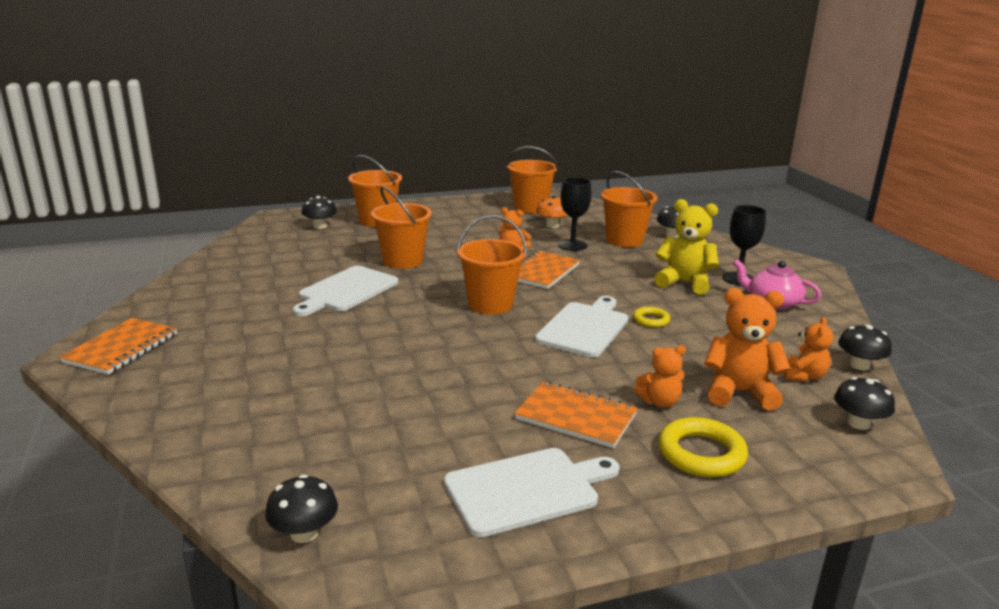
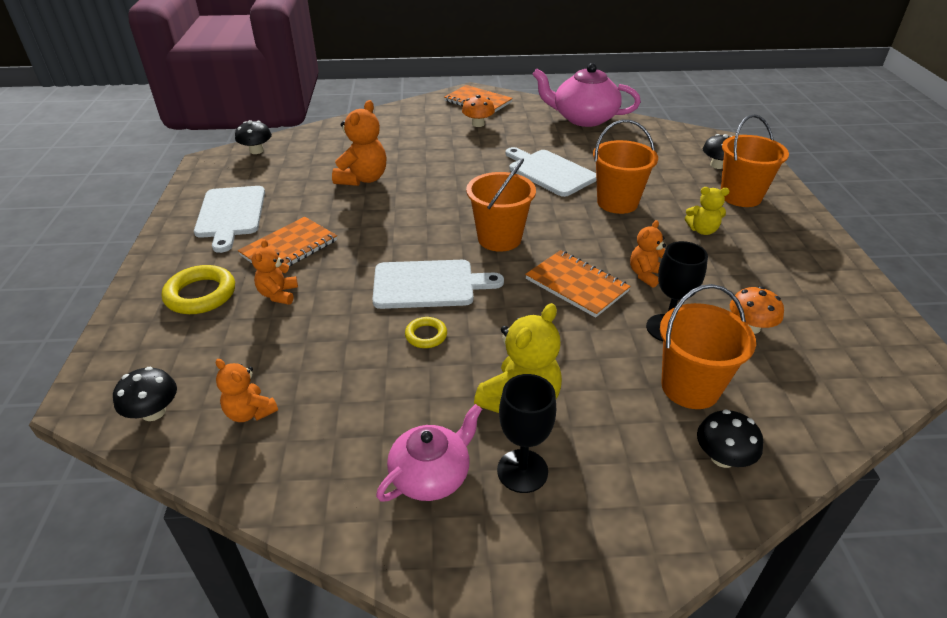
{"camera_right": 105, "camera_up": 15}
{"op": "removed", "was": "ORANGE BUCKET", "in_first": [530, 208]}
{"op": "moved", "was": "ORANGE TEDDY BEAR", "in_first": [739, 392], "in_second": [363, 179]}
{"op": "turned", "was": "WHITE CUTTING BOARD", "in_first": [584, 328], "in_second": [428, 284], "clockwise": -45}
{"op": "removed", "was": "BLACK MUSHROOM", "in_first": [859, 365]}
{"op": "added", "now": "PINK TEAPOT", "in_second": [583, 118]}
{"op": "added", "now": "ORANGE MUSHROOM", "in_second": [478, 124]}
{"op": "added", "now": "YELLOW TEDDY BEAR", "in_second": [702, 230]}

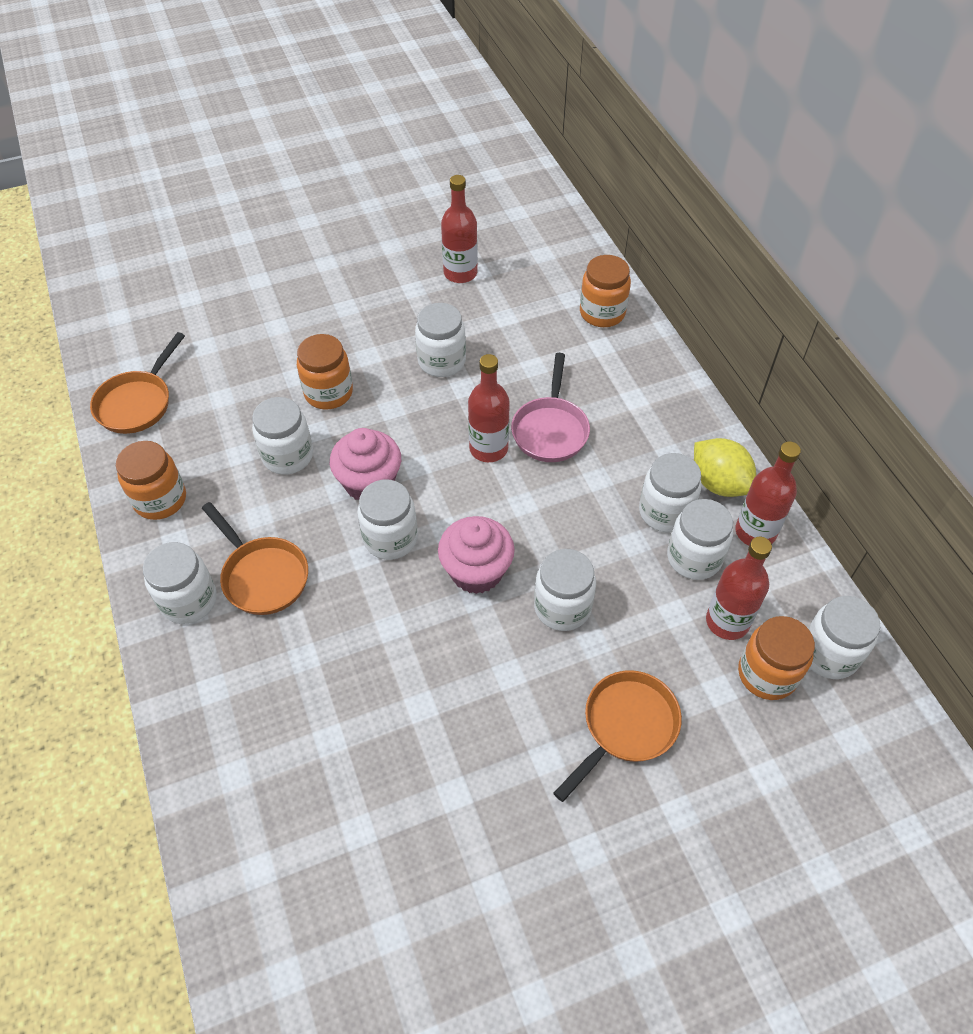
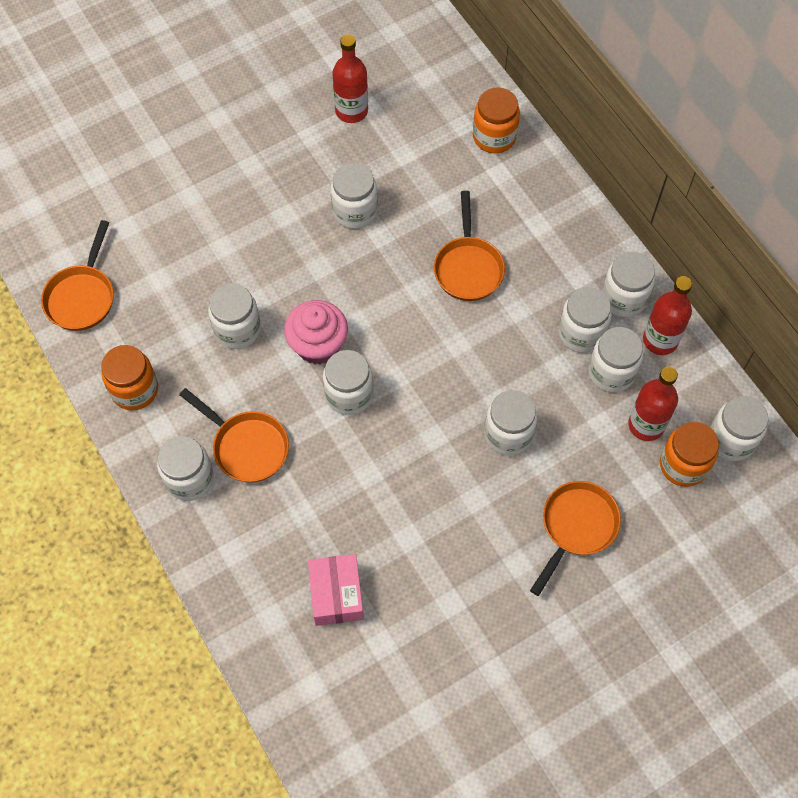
{"camera_right": -10, "camera_up": 10}
{"op": "removed", "was": "ORANGE JAR", "in_first": [328, 393]}
{"op": "recoloured", "was": "PINK PAN", "now": "ORANGE PAN", "in_first": [550, 429], "in_second": [468, 267]}
{"op": "removed", "was": "RED BOTTLE", "in_first": [488, 448]}
{"op": "replaced", "was": "YELLOW LEMON", "now": "WHITE JAR", "in_first": [719, 483], "in_second": [623, 298]}
{"op": "removed", "was": "PINK CUPCAKE", "in_first": [476, 571]}
{"op": "added", "now": "PINK BOX", "in_second": [336, 594]}

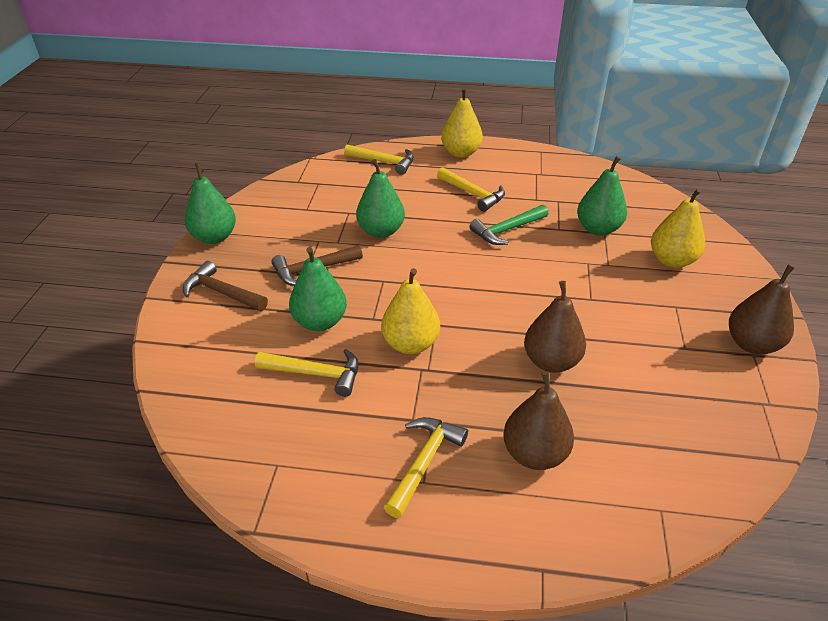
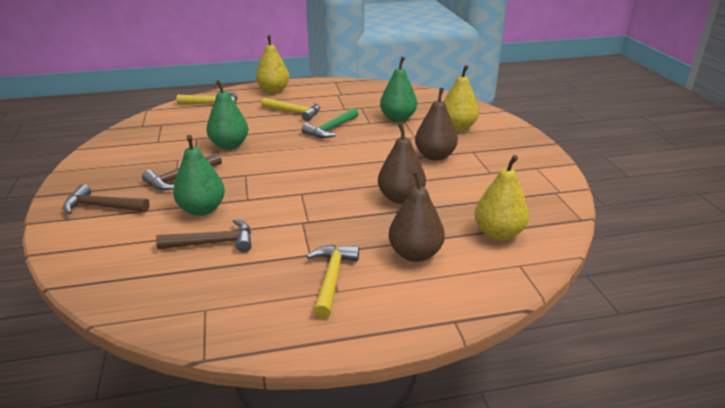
{"camera_right": -20, "camera_up": -10}
{"op": "removed", "was": "GREEN PEAR", "in_first": [214, 237]}
{"op": "moved", "was": "BROWN PEAR", "in_first": [752, 344], "in_second": [435, 156]}
{"op": "moved", "was": "YELLOW PEAR", "in_first": [410, 344], "in_second": [498, 233]}
{"op": "recoloured", "was": "YELLOW HAMMER", "now": "BROWN HAMMER", "in_first": [316, 374], "in_second": [213, 243]}

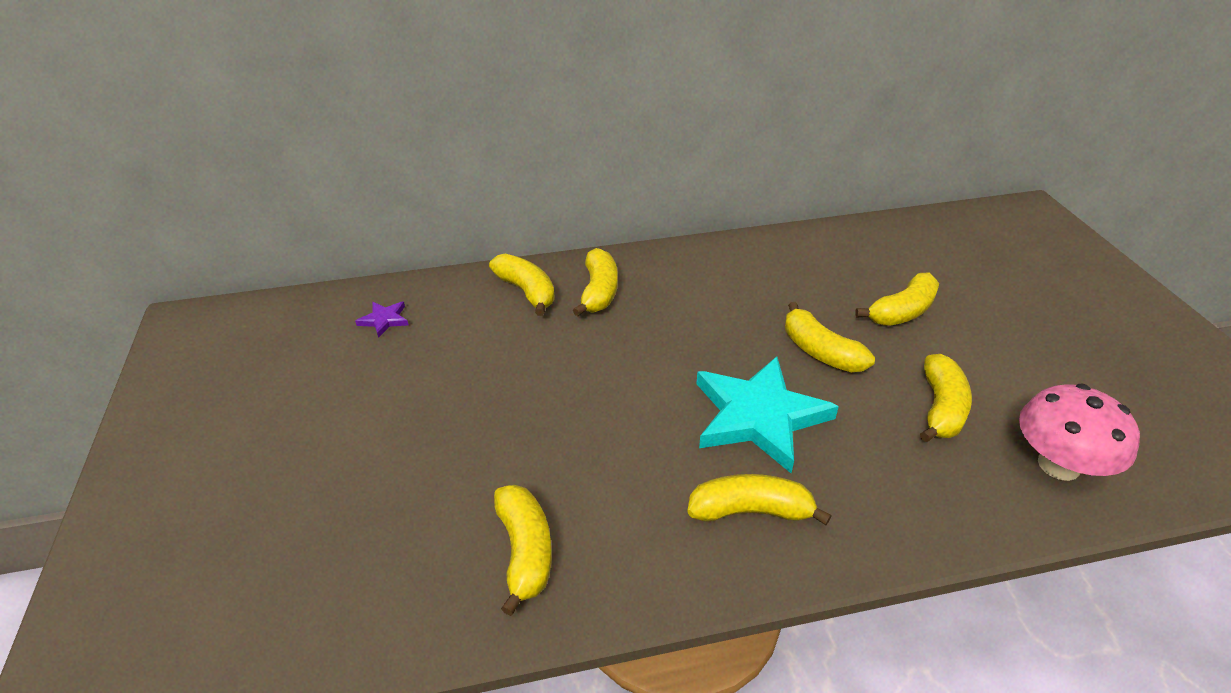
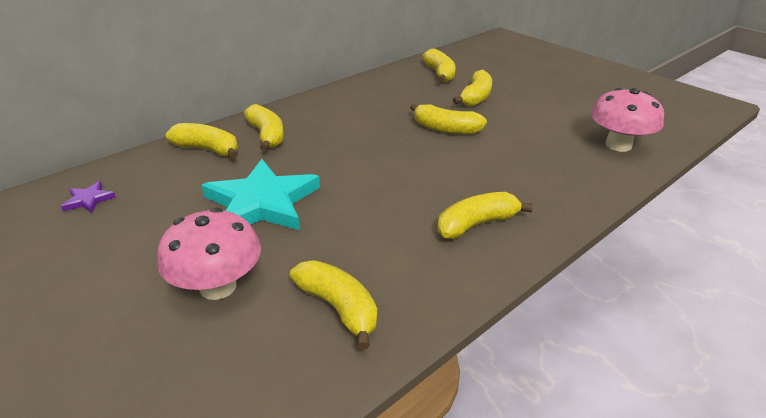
{"camera_right": -30, "camera_up": -5}
{"op": "moved", "was": "YELLOW BANANA", "in_first": [941, 408], "in_second": [439, 74]}
{"op": "moved", "was": "TURQUOISE STAR", "in_first": [759, 416], "in_second": [262, 203]}
{"op": "added", "now": "PINK MUSHROOM", "in_second": [218, 286]}

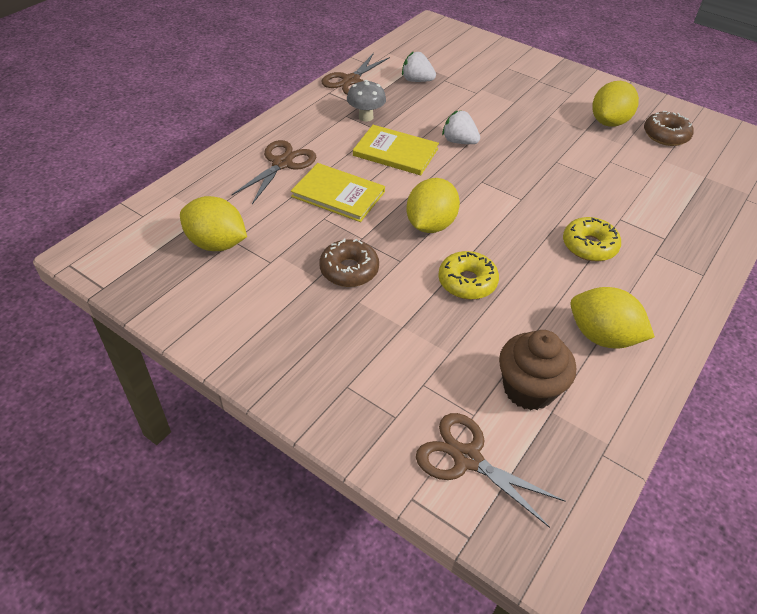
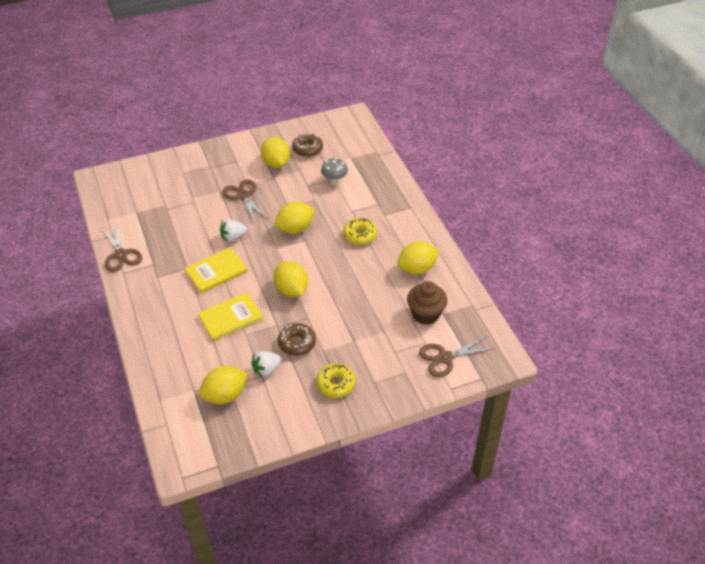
{"camera_right": -55, "camera_up": 0}
{"op": "moved", "was": "WHITE STRAWBERRY", "in_first": [417, 80], "in_second": [266, 369]}
{"op": "moved", "was": "GREY MUSHROOM", "in_first": [366, 117], "in_second": [334, 181]}
{"op": "moved", "was": "BROWN SCISSORS", "in_first": [282, 164], "in_second": [243, 196]}
{"op": "moved", "was": "YELLOW DONUT", "in_first": [467, 282], "in_second": [336, 384]}
{"op": "added", "now": "YELLOW LEMON", "in_second": [295, 228]}

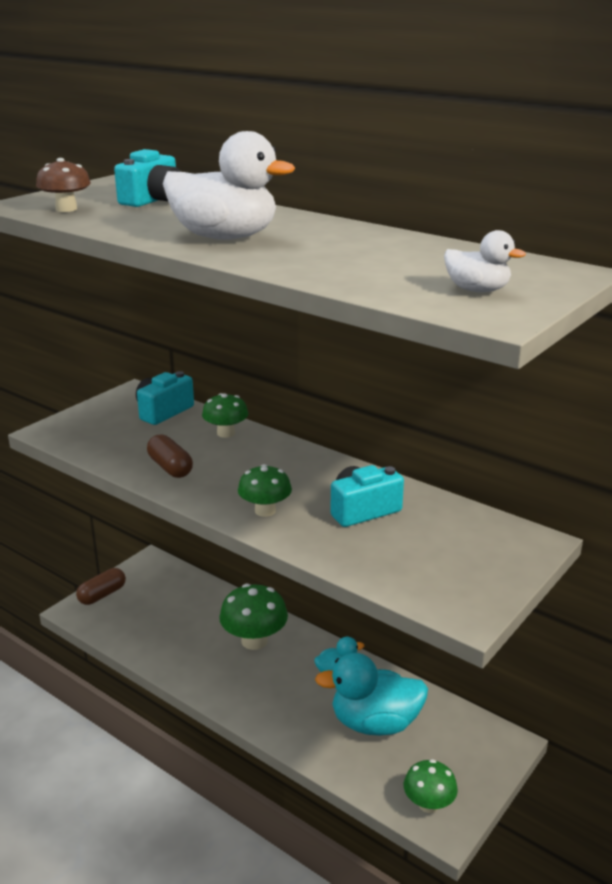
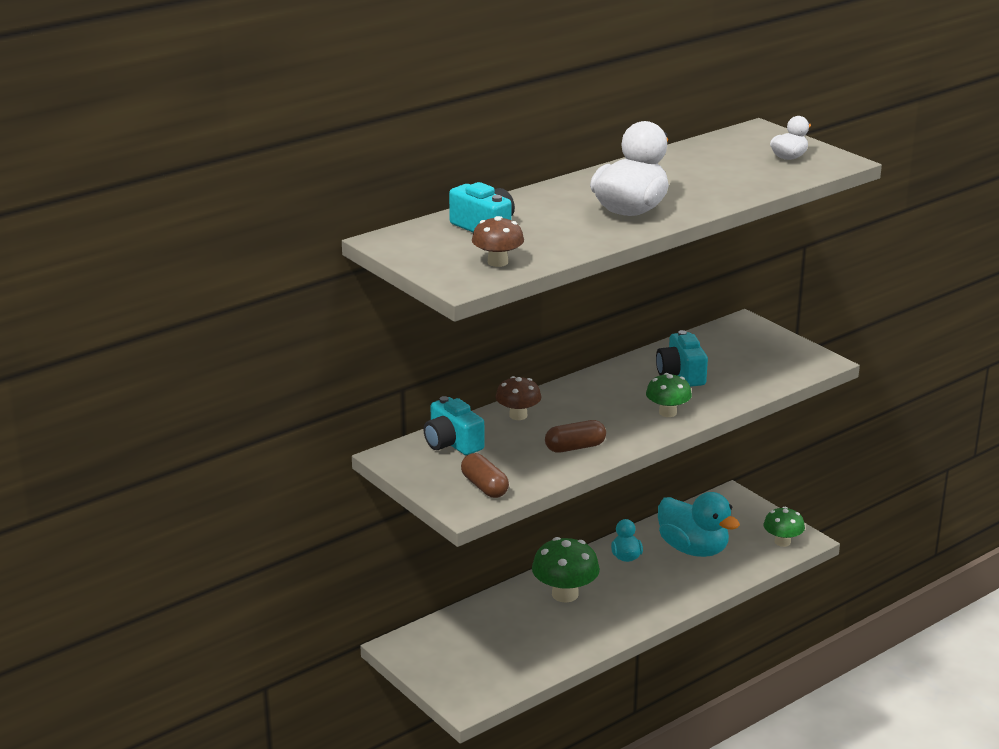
{"camera_right": -75, "camera_up": 0}
{"op": "recoloured", "was": "GREEN MUSHROOM", "now": "BROWN MUSHROOM", "in_first": [226, 433], "in_second": [518, 415]}
{"op": "moved", "was": "BROWN CAPSULE", "in_first": [102, 595], "in_second": [484, 487]}
{"op": "turned", "was": "TURQUOISE DUCK", "in_first": [375, 723], "in_second": [693, 549], "clockwise": -60}

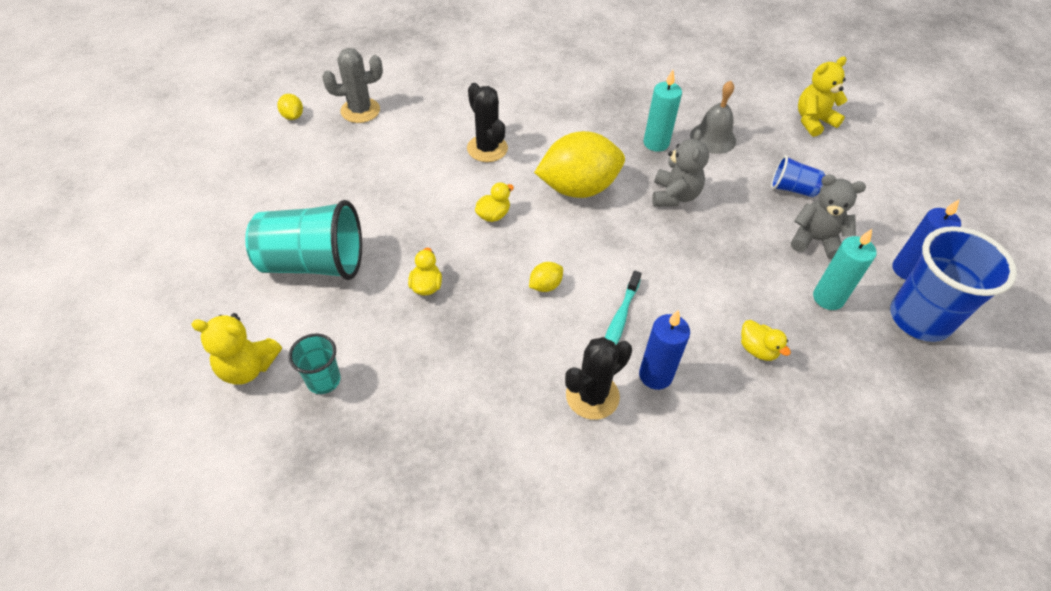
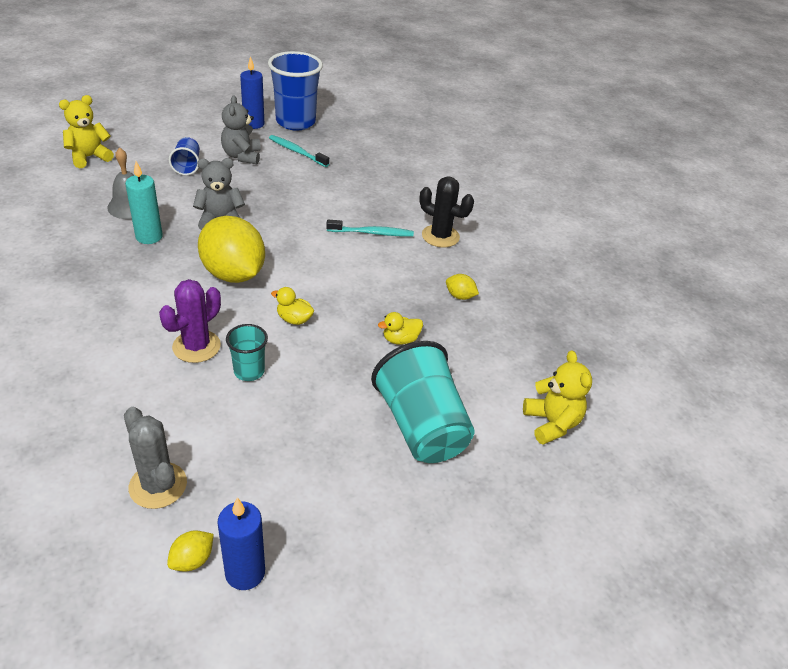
{"camera_right": -115, "camera_up": -10}
{"op": "turned", "was": "YELLOW TEDDY BEAR", "in_first": [813, 121], "in_second": [89, 157], "clockwise": 105}
{"op": "recoloured", "was": "BLACK CACTUS", "now": "PURPLE CACTUS", "in_first": [487, 148], "in_second": [196, 346]}
{"op": "replaced", "was": "TURQUOISE CANDLE", "now": "TURQUOISE TOOTHBRUSH", "in_first": [828, 298], "in_second": [297, 152]}
{"op": "moved", "was": "YELLOW LEMON", "in_first": [545, 285], "in_second": [460, 296]}
{"op": "moved", "was": "BLUE CANDLE", "in_first": [655, 375], "in_second": [245, 572]}
{"op": "removed", "was": "YELLOW DUCK", "in_first": [757, 349]}
{"op": "moved", "was": "TURQUOISE CUP", "in_first": [323, 380], "in_second": [249, 371]}

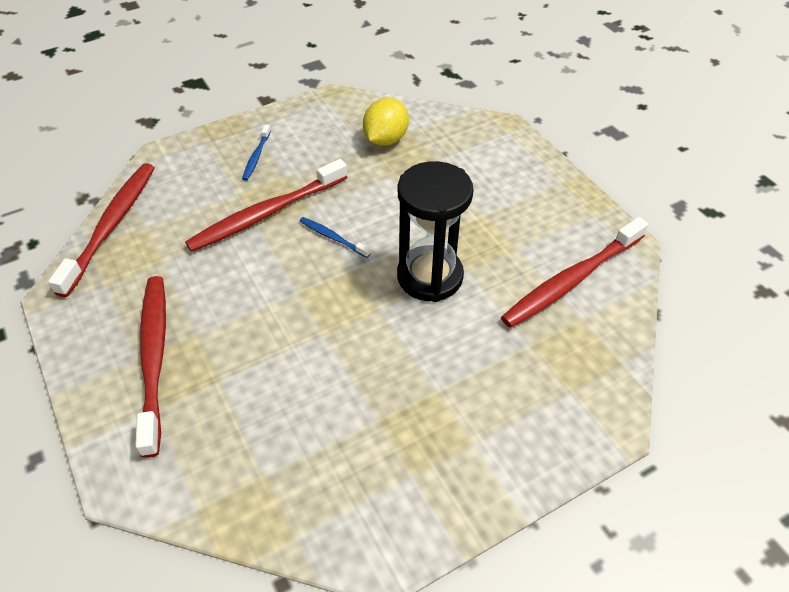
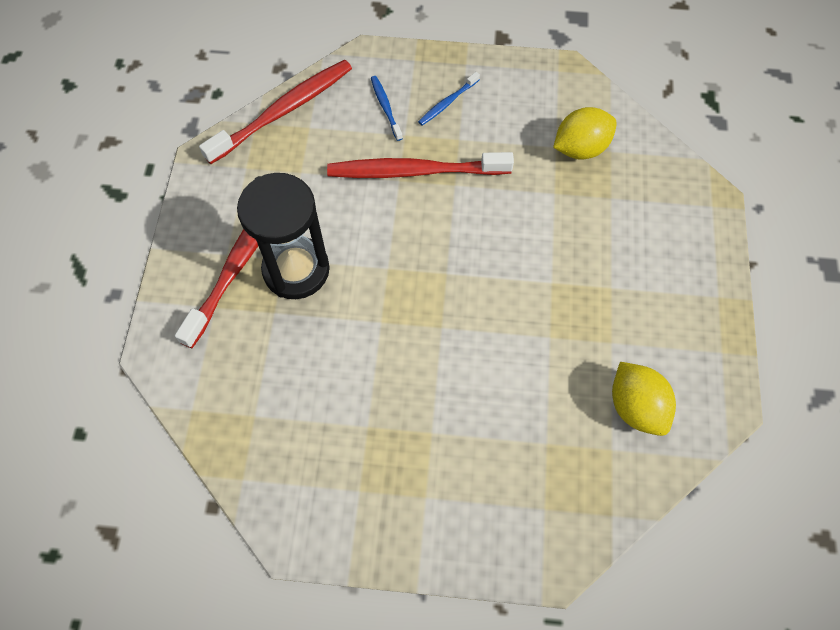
{"camera_right": 35, "camera_up": 15}
{"op": "moved", "was": "BLACK HOURGLASS", "in_first": [430, 276], "in_second": [296, 270]}
{"op": "moved", "was": "BLUE TOOTHBRUSH", "in_first": [332, 237], "in_second": [385, 107]}
{"op": "replaced", "was": "RED TOOTHBRUSH", "now": "YELLOW LEMON", "in_first": [571, 280], "in_second": [636, 407]}

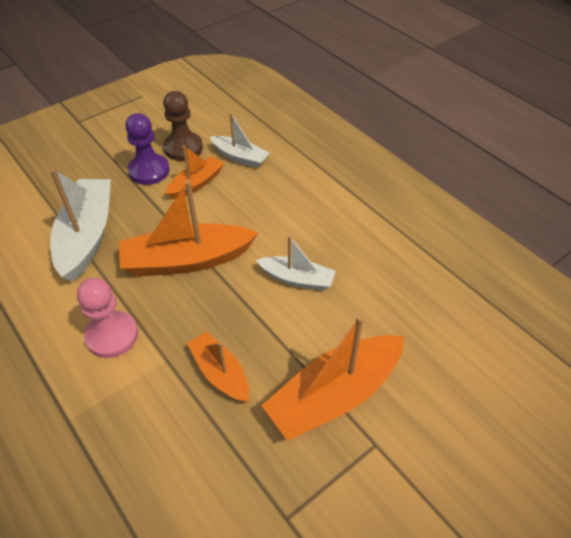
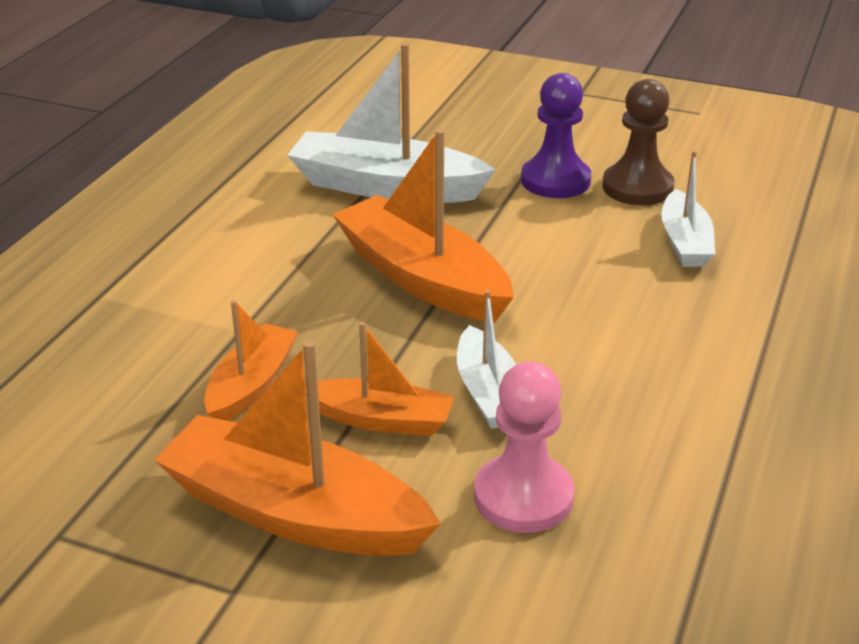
{"camera_right": 60, "camera_up": -15}
{"op": "moved", "was": "ORANGE BOAT", "in_first": [196, 184], "in_second": [381, 420]}
{"op": "turned", "was": "WHITE BOAT", "in_first": [87, 236], "in_second": [385, 187], "clockwise": -135}
{"op": "moved", "was": "PINK PAWN", "in_first": [112, 335], "in_second": [523, 497]}

